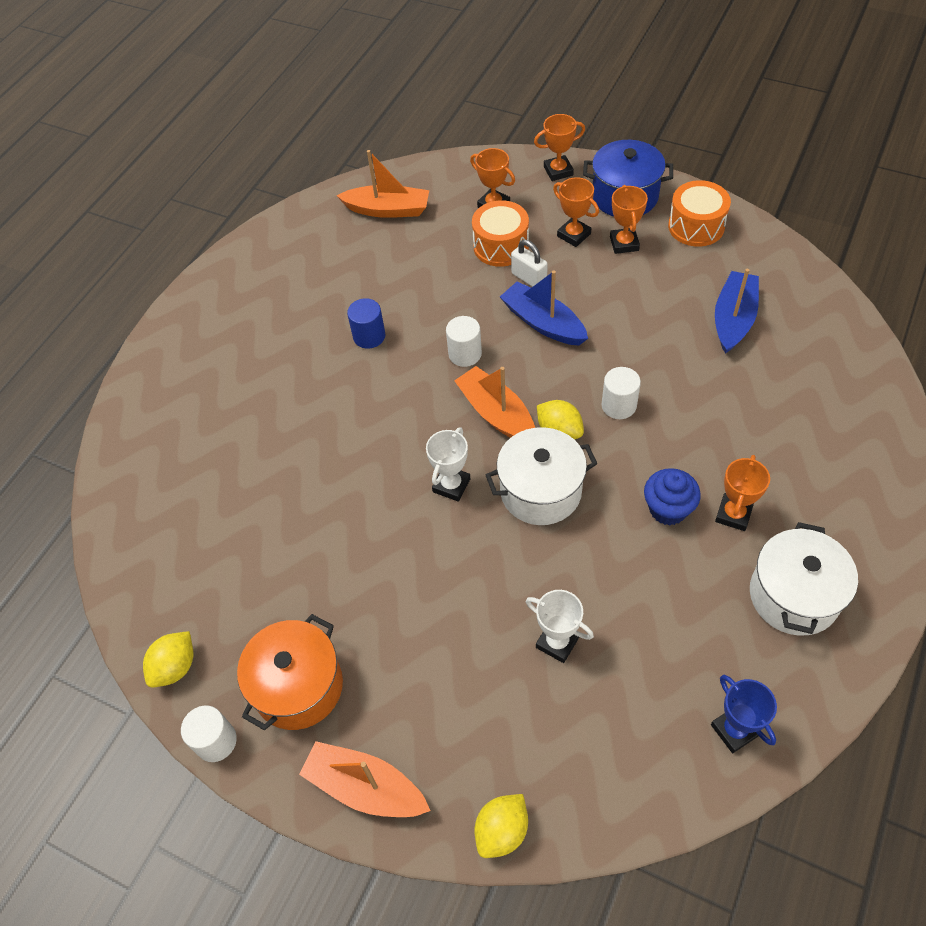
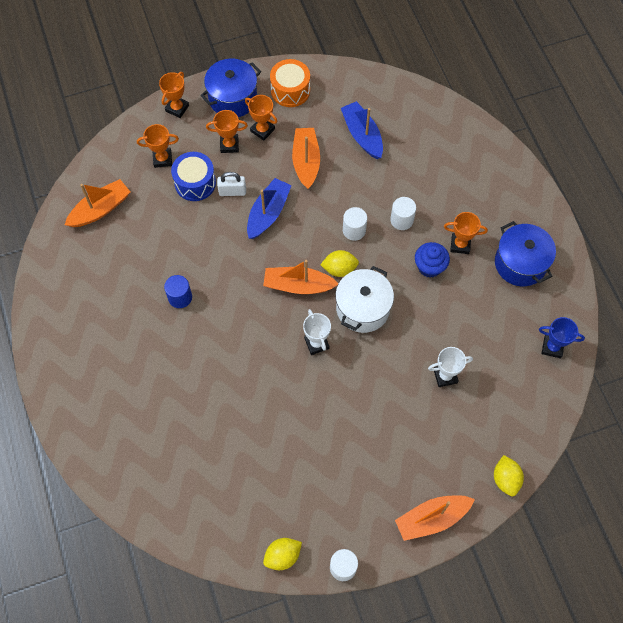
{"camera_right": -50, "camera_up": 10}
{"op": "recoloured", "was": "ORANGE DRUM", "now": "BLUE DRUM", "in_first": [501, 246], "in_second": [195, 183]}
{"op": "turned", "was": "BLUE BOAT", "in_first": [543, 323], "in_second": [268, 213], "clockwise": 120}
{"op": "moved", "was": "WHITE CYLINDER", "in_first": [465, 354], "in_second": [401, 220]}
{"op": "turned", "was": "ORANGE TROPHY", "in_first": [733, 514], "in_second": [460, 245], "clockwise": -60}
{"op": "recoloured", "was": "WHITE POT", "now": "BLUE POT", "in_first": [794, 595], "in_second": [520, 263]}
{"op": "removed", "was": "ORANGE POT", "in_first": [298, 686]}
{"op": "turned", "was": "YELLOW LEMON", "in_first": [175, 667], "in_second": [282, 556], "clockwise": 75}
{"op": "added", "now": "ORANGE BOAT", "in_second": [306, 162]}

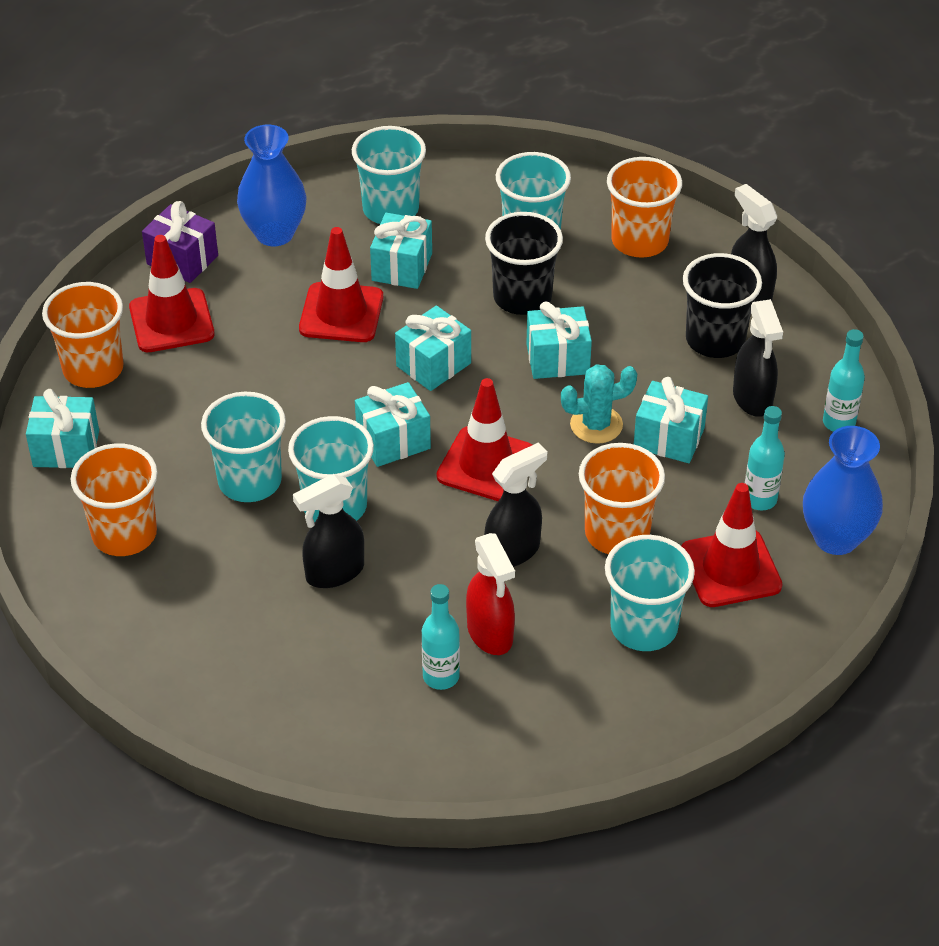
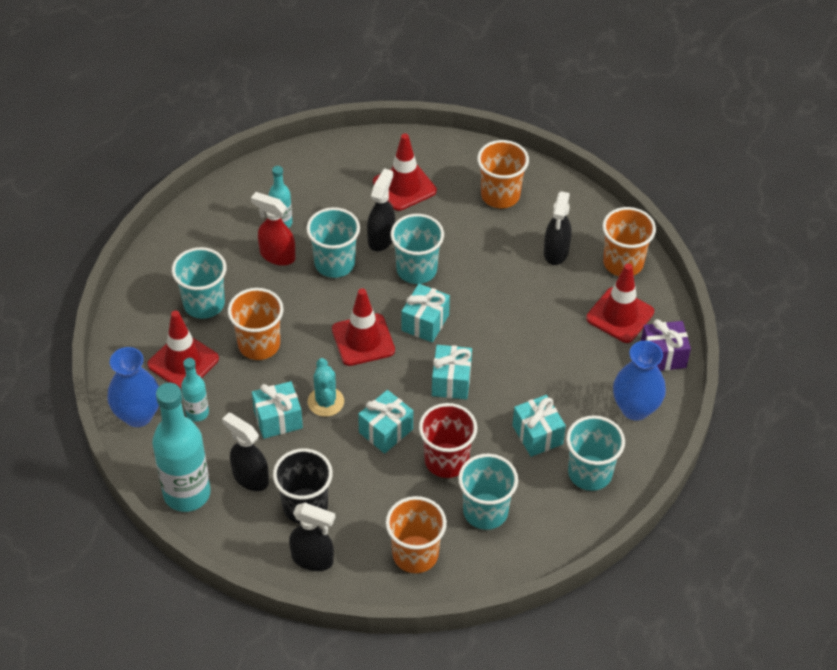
{"camera_right": 140, "camera_up": 5}
{"op": "recoloured", "was": "BLACK CUP", "now": "RED CUP", "in_first": [522, 297], "in_second": [446, 460]}
{"op": "moved", "was": "RED TRAFFIC CONE", "in_first": [341, 313], "in_second": [404, 186]}
{"op": "resized", "was": "TURQUOISE BOTTLE", "in_first": [838, 423], "in_second": [187, 493], "ratio": 1.97}
{"op": "turned", "was": "TURQUOISE CACTUS", "in_first": [596, 425], "in_second": [325, 402], "clockwise": -45}
{"op": "removed", "was": "TURQUOISE GIFT", "in_first": [66, 448]}
{"op": "moved", "was": "TURQUOISE CUP", "in_first": [250, 481], "in_second": [334, 263]}
{"op": "moved", "was": "BLACK SPRAY BOTTLE", "in_first": [513, 551], "in_second": [556, 252]}

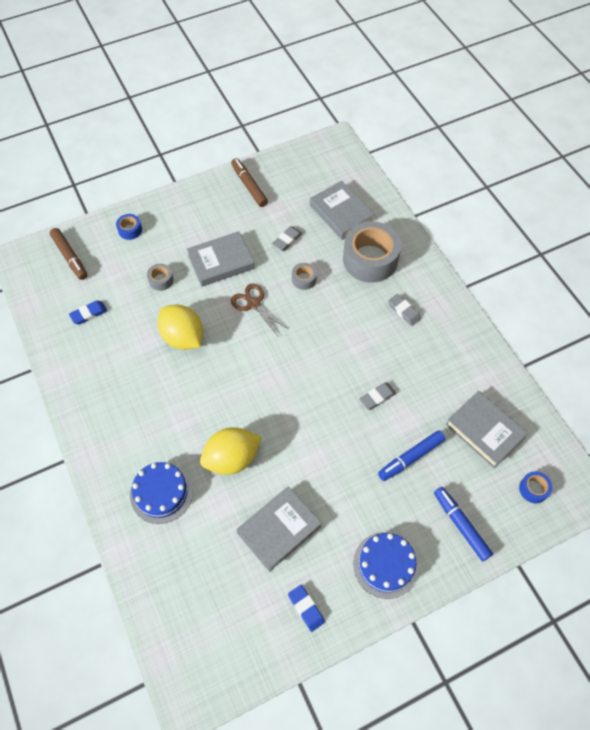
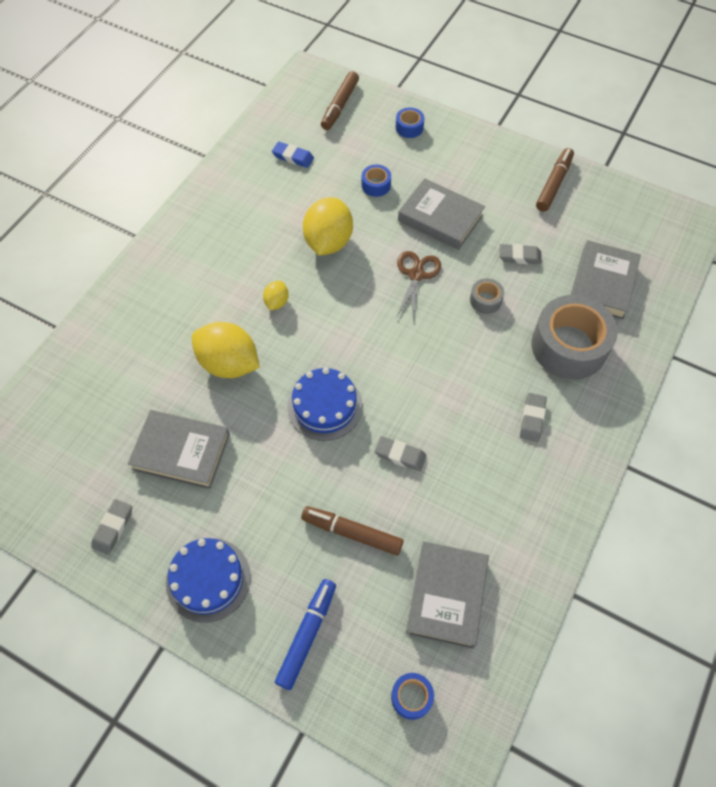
{"camera_right": 55, "camera_up": 0}
{"op": "recoloured", "was": "GREY TAPE", "now": "BLUE TAPE", "in_first": [161, 280], "in_second": [376, 185]}
{"op": "recoloured", "was": "BLUE MARKER", "now": "BROWN MARKER", "in_first": [411, 458], "in_second": [352, 533]}
{"op": "moved", "was": "BLUE CAKE", "in_first": [161, 493], "in_second": [325, 406]}
{"op": "recoloured", "was": "BLUE ERASER", "now": "GREY ERASER", "in_first": [306, 608], "in_second": [113, 528]}
{"op": "added", "now": "YELLOW LEMON", "in_second": [276, 302]}

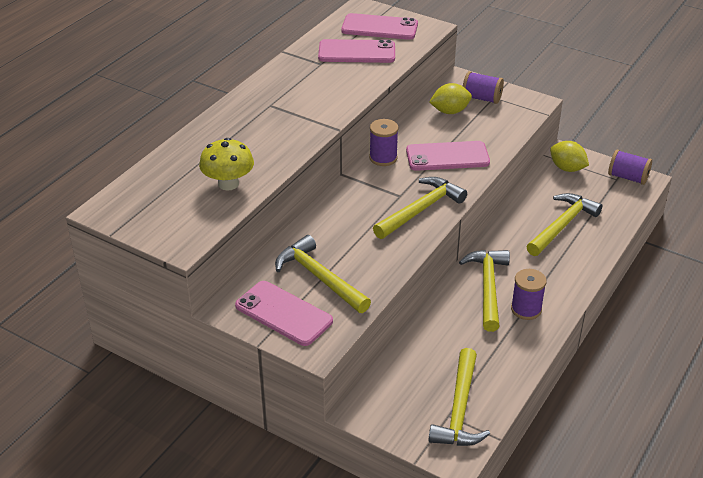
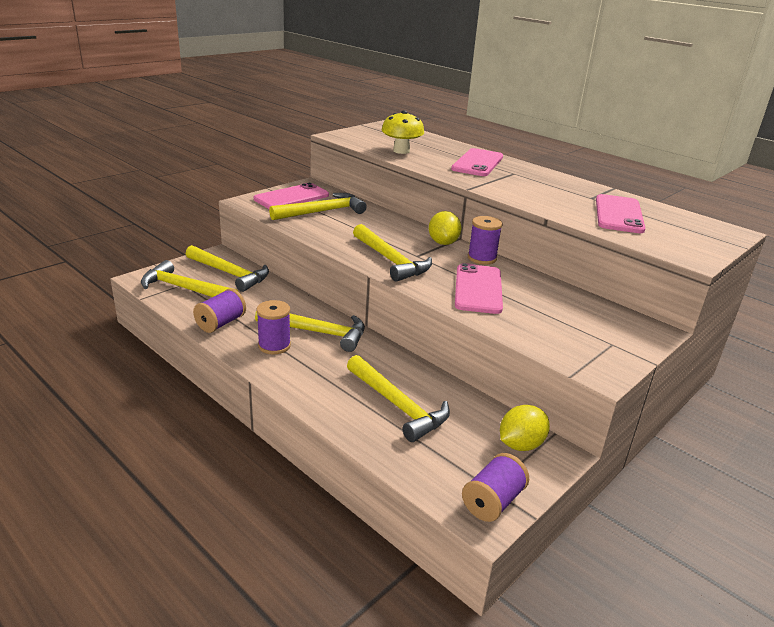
{"camera_right": 100, "camera_up": -10}
{"op": "moved", "was": "PINK PHONE", "in_first": [379, 27], "in_second": [477, 163]}
{"op": "moved", "was": "PURPLE SPOOL", "in_first": [481, 98], "in_second": [221, 323]}
{"op": "moved", "was": "YELLOW LEMON", "in_first": [450, 111], "in_second": [443, 243]}
{"op": "added", "now": "YELLOW HAMMER", "in_second": [229, 274]}

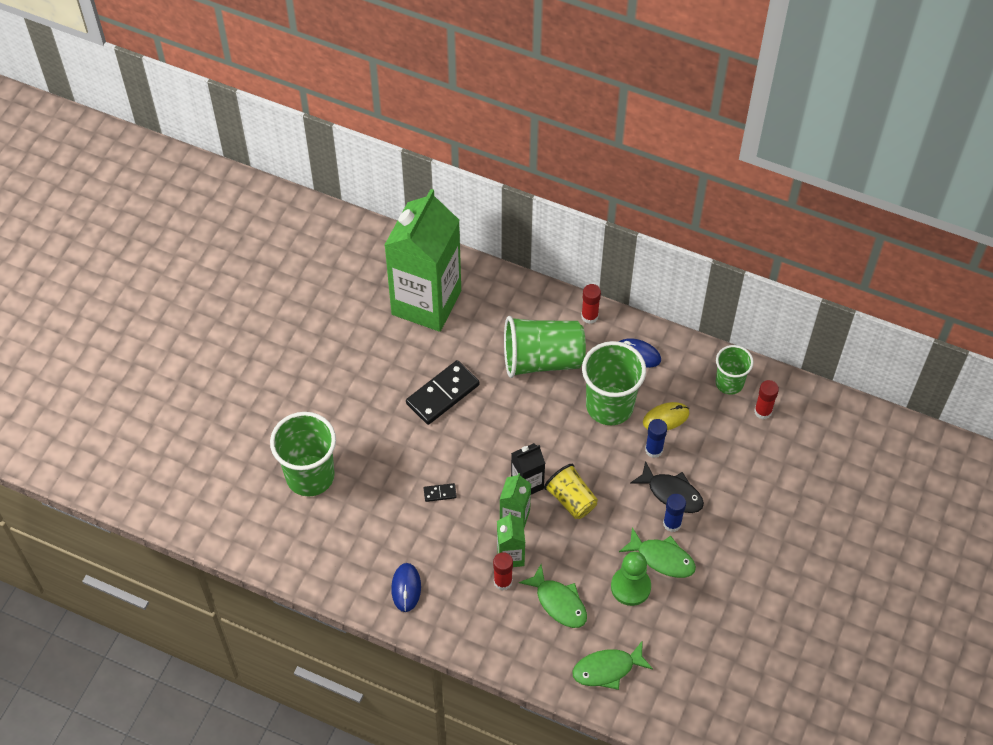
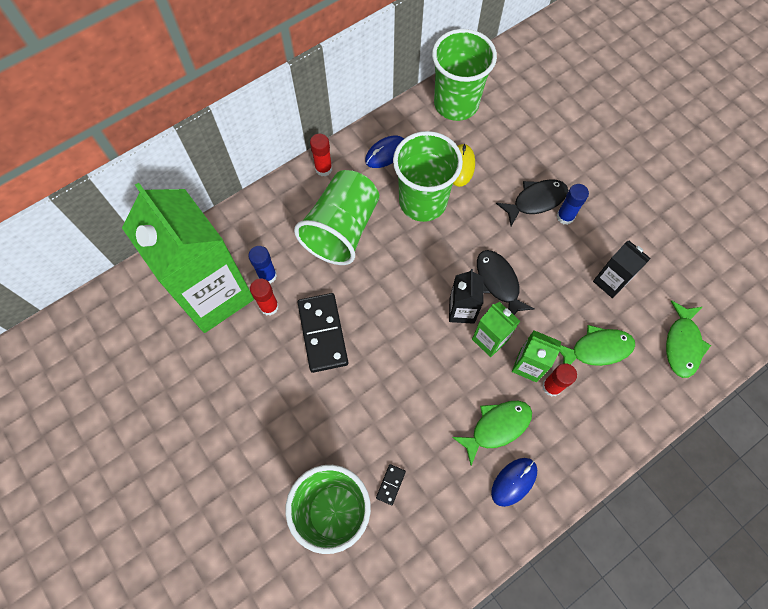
{"camera_right": -60, "camera_up": 10}
{"op": "resized", "was": "GREEN CUP", "in_first": [729, 383], "in_second": [456, 104], "ratio": 1.67}
{"op": "moved", "was": "RED GLUE STICK", "in_first": [763, 411], "in_second": [269, 306]}
{"op": "moved", "was": "BLUE GLUE STICK", "in_first": [654, 450], "in_second": [267, 275]}
{"op": "replaced", "was": "YELLOW CUP", "now": "BLACK FISH", "in_first": [571, 499], "in_second": [498, 282]}
{"op": "moved", "was": "BLACK DOMINO", "in_first": [440, 493], "in_second": [390, 484]}
{"op": "moved", "was": "GREEN FISH", "in_first": [662, 558], "in_second": [497, 427]}
{"op": "replaced", "was": "GREEN PAWN", "now": "BLACK CARTON", "in_first": [630, 587], "in_second": [610, 281]}
{"op": "turned", "was": "BLUE MOUSE", "in_first": [406, 588], "in_second": [514, 481], "clockwise": -75}

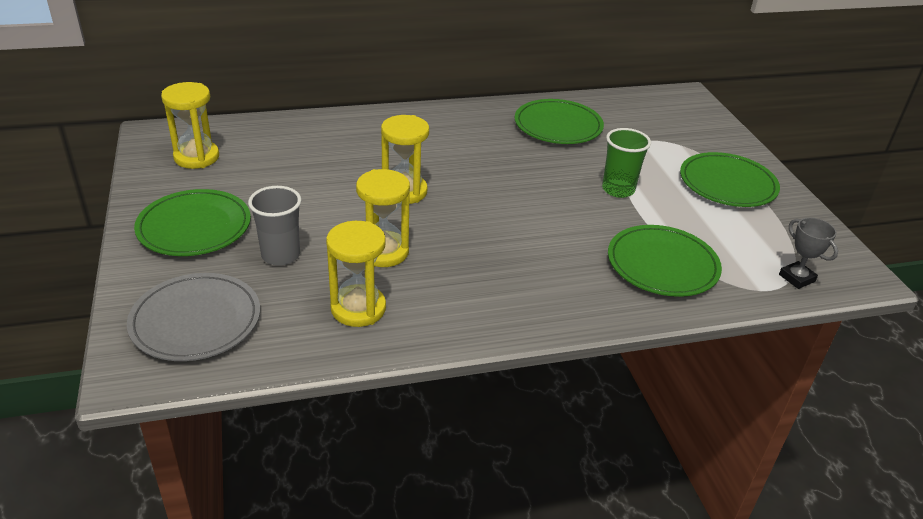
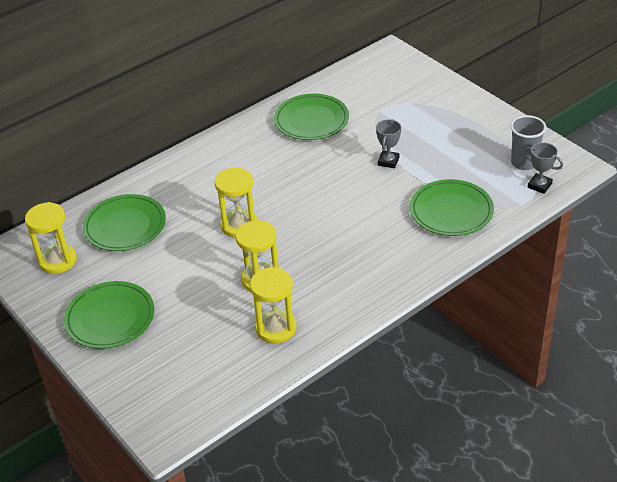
{"camera_right": -20, "camera_up": 5}
{"op": "replaced", "was": "GREEN CUP", "now": "GREY TROPHY", "in_first": [618, 189], "in_second": [388, 161]}
{"op": "moved", "was": "GREEN PLATE", "in_first": [727, 184], "in_second": [125, 226]}
{"op": "moved", "was": "GREY CUP", "in_first": [281, 255], "in_second": [524, 163]}
{"op": "removed", "was": "GREY PLATE", "in_first": [196, 321]}

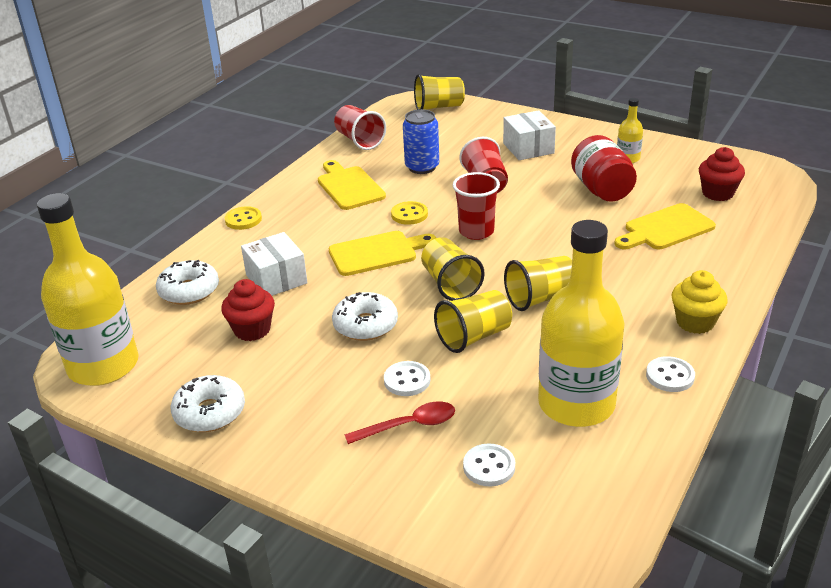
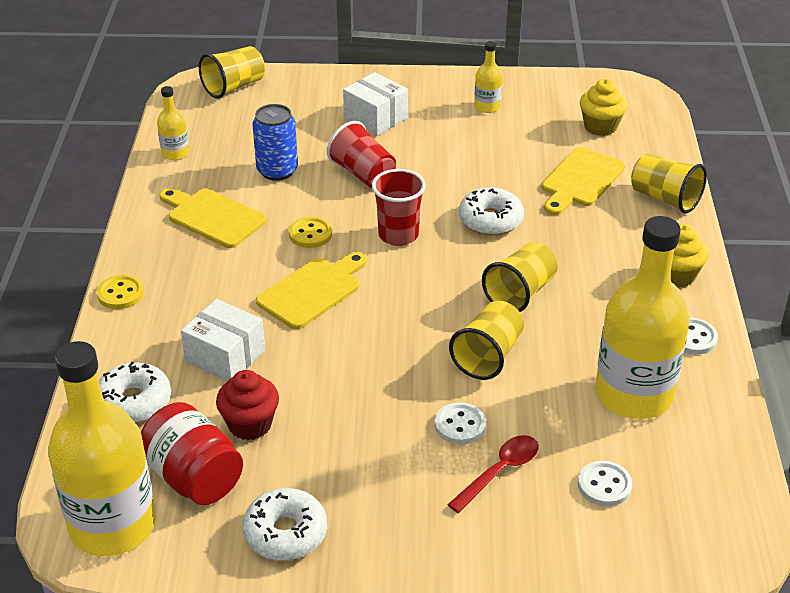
{"camera_right": -30, "camera_up": 5}
{"op": "replaced", "was": "RED CUP", "now": "YELLOW BOTTLE", "in_first": [359, 140], "in_second": [175, 153]}
{"op": "moved", "was": "RED JAR", "in_first": [602, 190], "in_second": [194, 477]}
{"op": "recoloured", "was": "RED CUPCAKE", "now": "YELLOW CUPCAKE", "in_first": [718, 193], "in_second": [600, 127]}
{"op": "moved", "was": "YELLOW CUP", "in_first": [450, 284], "in_second": [665, 198]}
{"op": "moved", "was": "WHITE DONUT", "in_first": [365, 325], "in_second": [490, 220]}

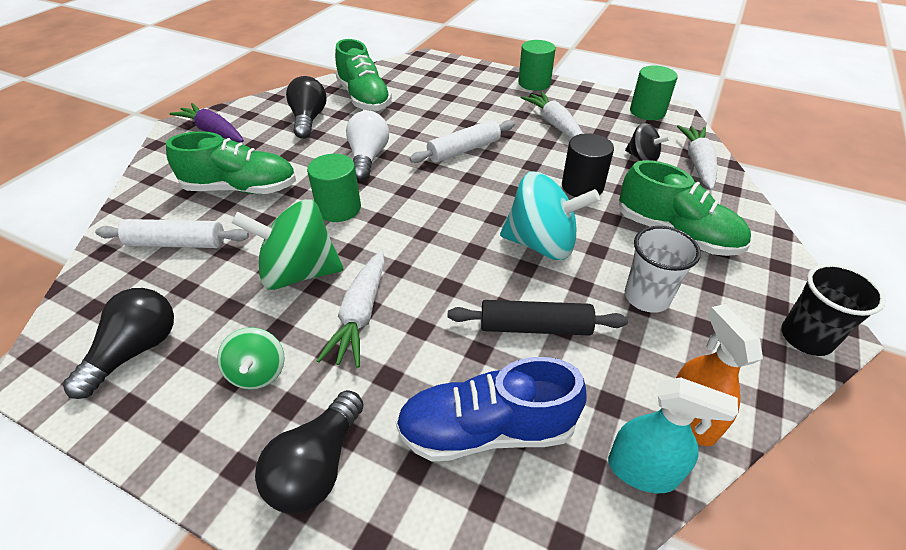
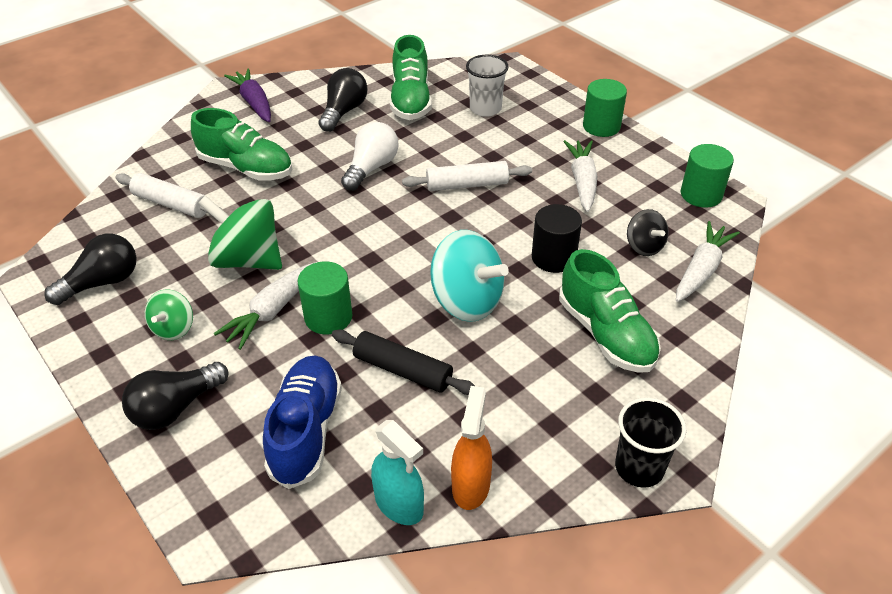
{"camera_right": 25, "camera_up": 0}
{"op": "moved", "was": "GREEN CYLINDER", "in_first": [339, 208], "in_second": [328, 317]}
{"op": "moved", "was": "WHITE CUP", "in_first": [647, 297], "in_second": [485, 109]}
{"op": "turned", "was": "BLUE SHOE", "in_first": [486, 430], "in_second": [306, 431], "clockwise": 75}

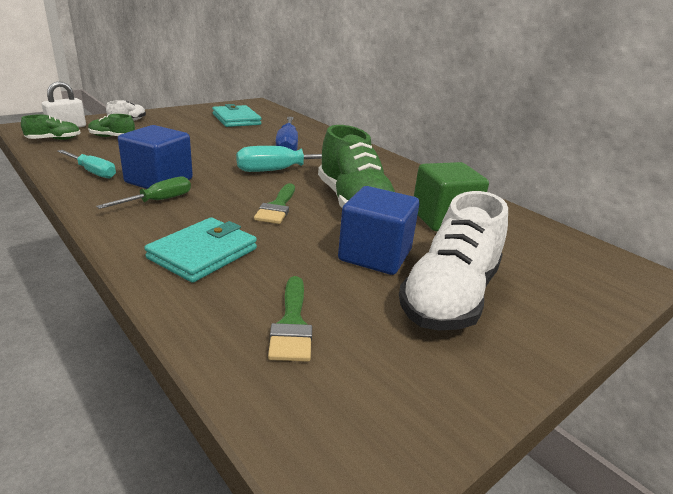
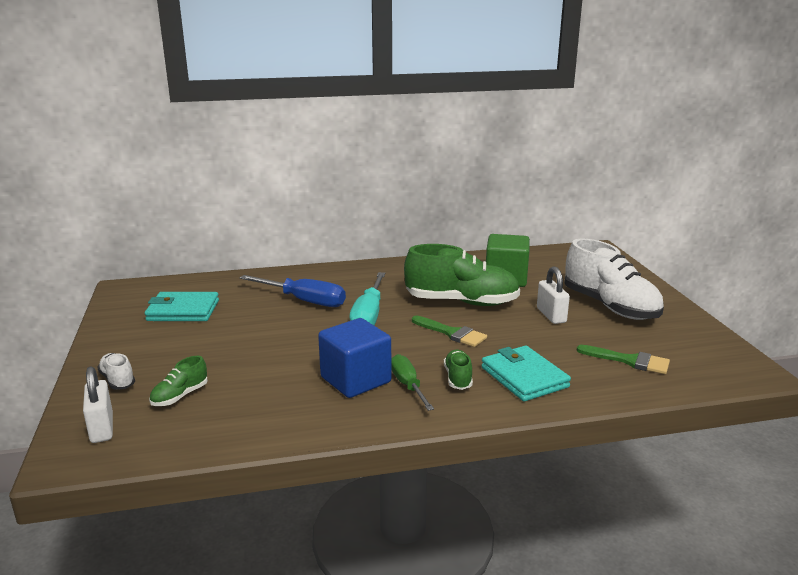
{"camera_right": -60, "camera_up": -5}
{"op": "moved", "was": "GREEN SHOE", "in_first": [54, 139], "in_second": [458, 378]}
{"op": "removed", "was": "TURQUOISE SCREWDRIVER", "in_first": [93, 172]}
{"op": "replaced", "was": "BLUE CUBE", "now": "WHITE PADLOCK", "in_first": [375, 255], "in_second": [551, 315]}

